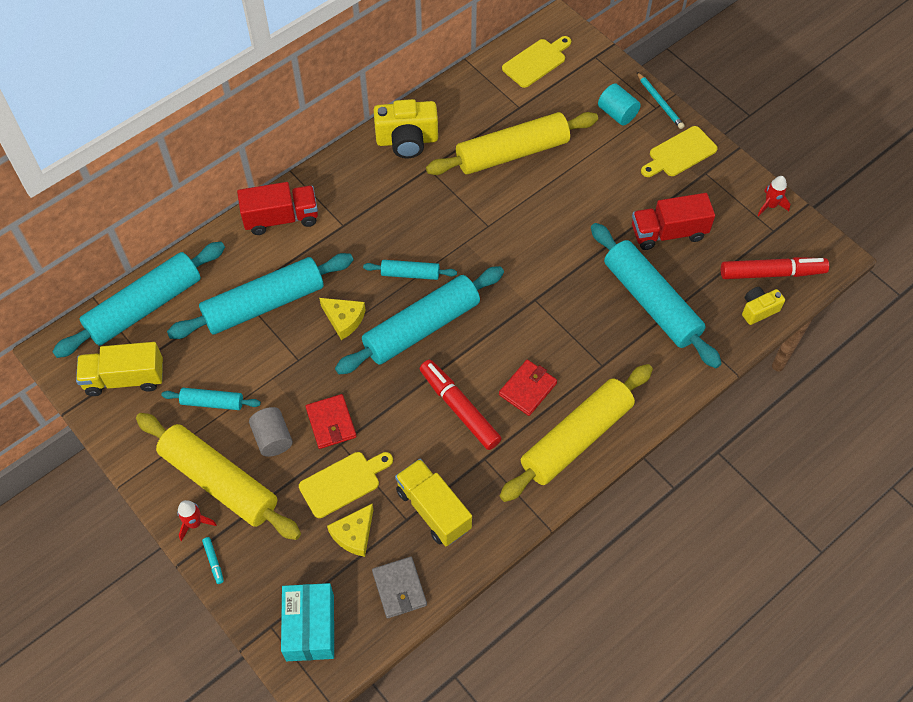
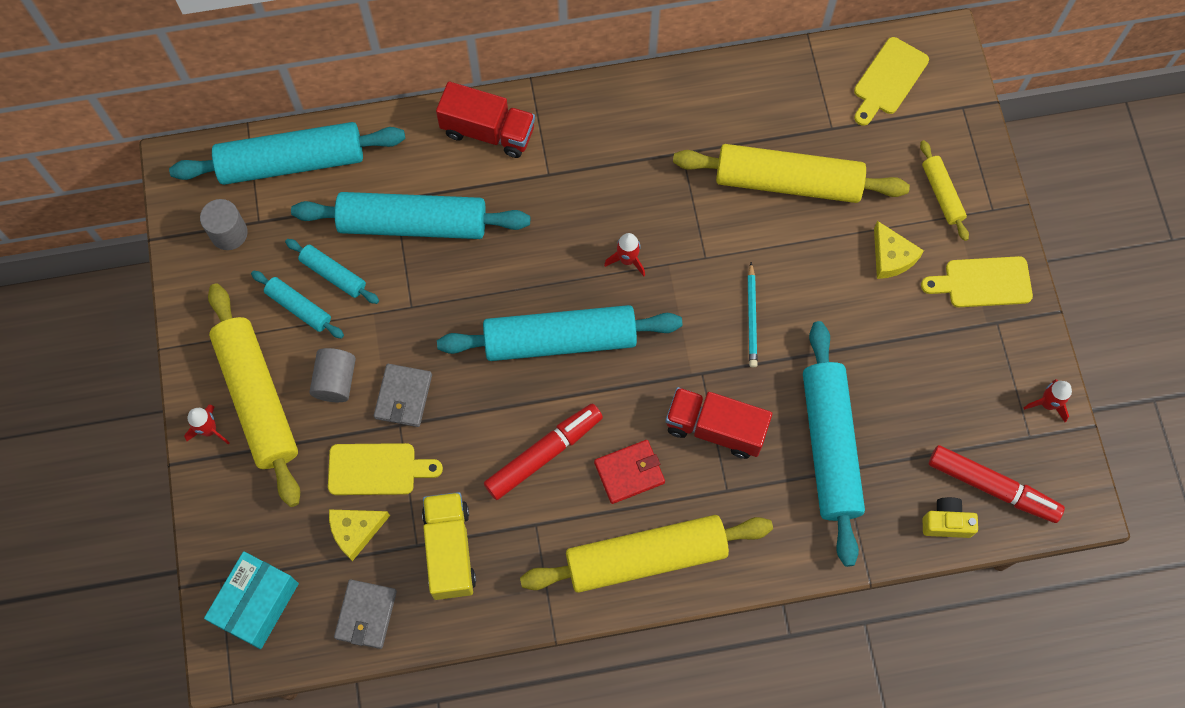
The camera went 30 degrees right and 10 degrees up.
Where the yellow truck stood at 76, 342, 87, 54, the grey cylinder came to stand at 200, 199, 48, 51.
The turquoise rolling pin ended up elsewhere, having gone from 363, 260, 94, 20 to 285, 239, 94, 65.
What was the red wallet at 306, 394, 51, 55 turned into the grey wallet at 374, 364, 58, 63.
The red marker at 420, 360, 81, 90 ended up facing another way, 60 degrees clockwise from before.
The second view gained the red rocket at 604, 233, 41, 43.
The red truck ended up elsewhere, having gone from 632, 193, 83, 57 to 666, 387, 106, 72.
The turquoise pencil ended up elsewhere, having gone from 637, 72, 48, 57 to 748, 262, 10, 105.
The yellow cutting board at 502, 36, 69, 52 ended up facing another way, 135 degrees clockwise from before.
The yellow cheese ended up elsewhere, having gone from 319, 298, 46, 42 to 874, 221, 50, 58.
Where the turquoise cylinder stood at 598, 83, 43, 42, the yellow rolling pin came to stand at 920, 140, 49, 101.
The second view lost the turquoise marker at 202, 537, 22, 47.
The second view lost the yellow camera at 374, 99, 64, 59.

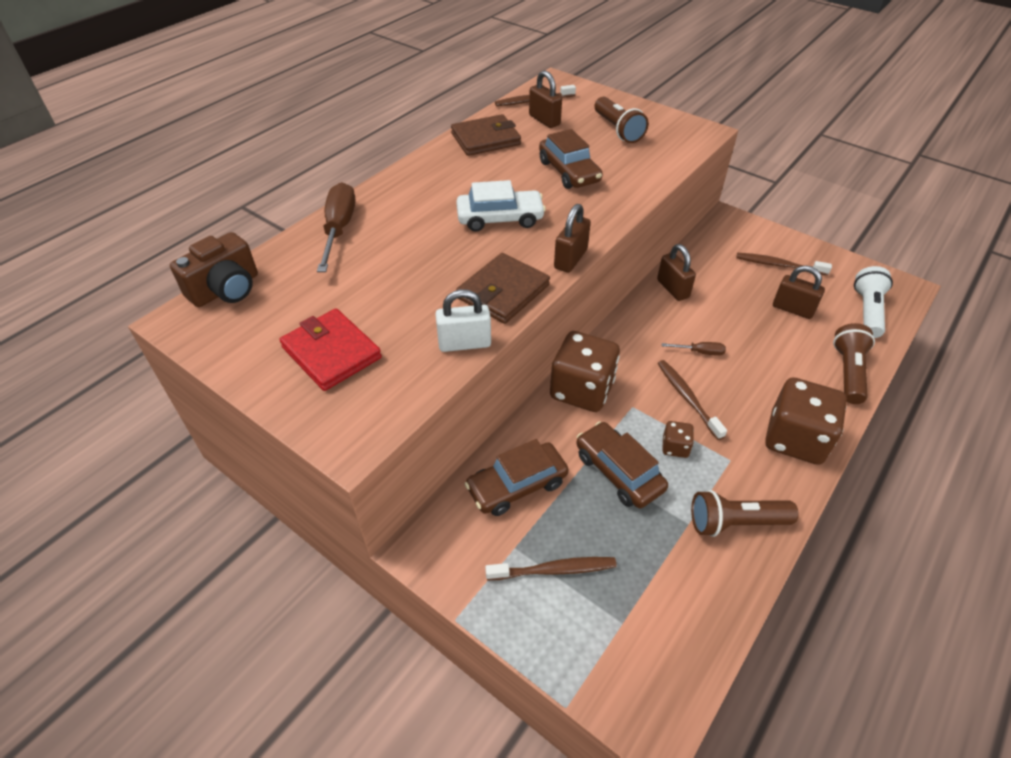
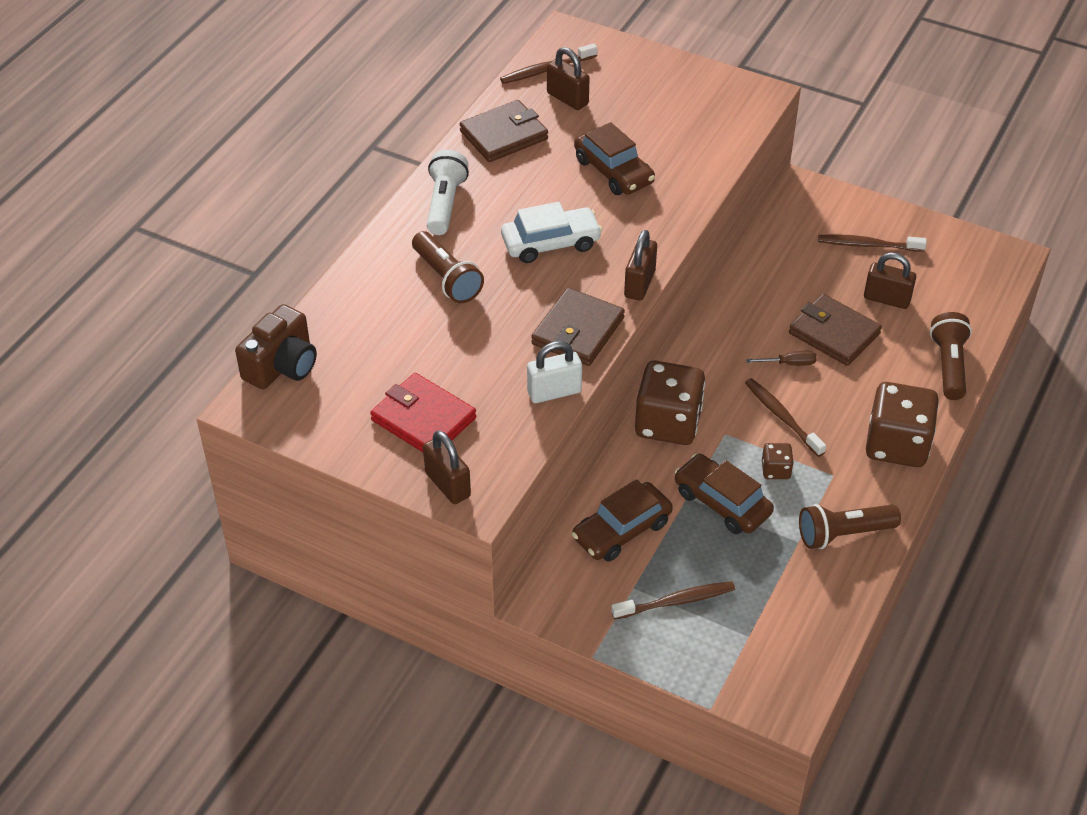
The camera went 10 degrees left and 0 degrees up.
The brown flashlight ended up elsewhere, having gone from 595, 97, 54, 46 to 412, 231, 72, 72.
The brown padlock ended up elsewhere, having gone from 657, 244, 39, 57 to 423, 431, 48, 73.
The white flashlight ended up elsewhere, having gone from 854, 266, 39, 72 to 427, 150, 42, 85.
The second view gained the brown wallet at 789, 294, 93, 72.
The second view lost the brown screwdriver at 317, 182, 38, 90.

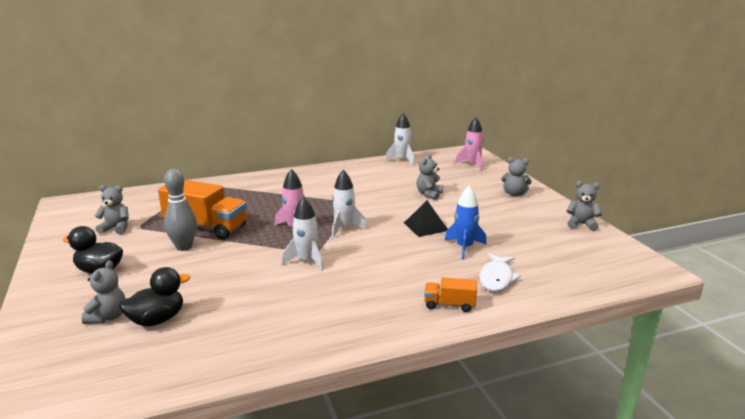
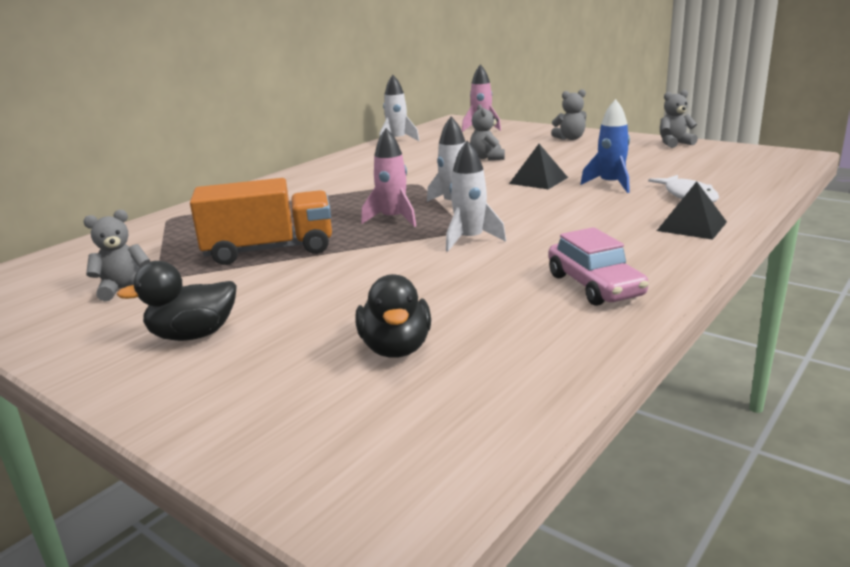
The camera went 30 degrees left and 0 degrees up.
The black duck at 118, 267, 72, 59 ended up facing another way, 150 degrees clockwise from before.
The second view gained the pink car at 548, 227, 101, 79.
Where the orange truck stood at 424, 277, 53, 35, the black pyramid came to stand at 657, 181, 70, 59.
The second view lost the grey teddy bear at 82, 260, 44, 64.
The second view lost the grey bowling pin at 164, 169, 33, 82.

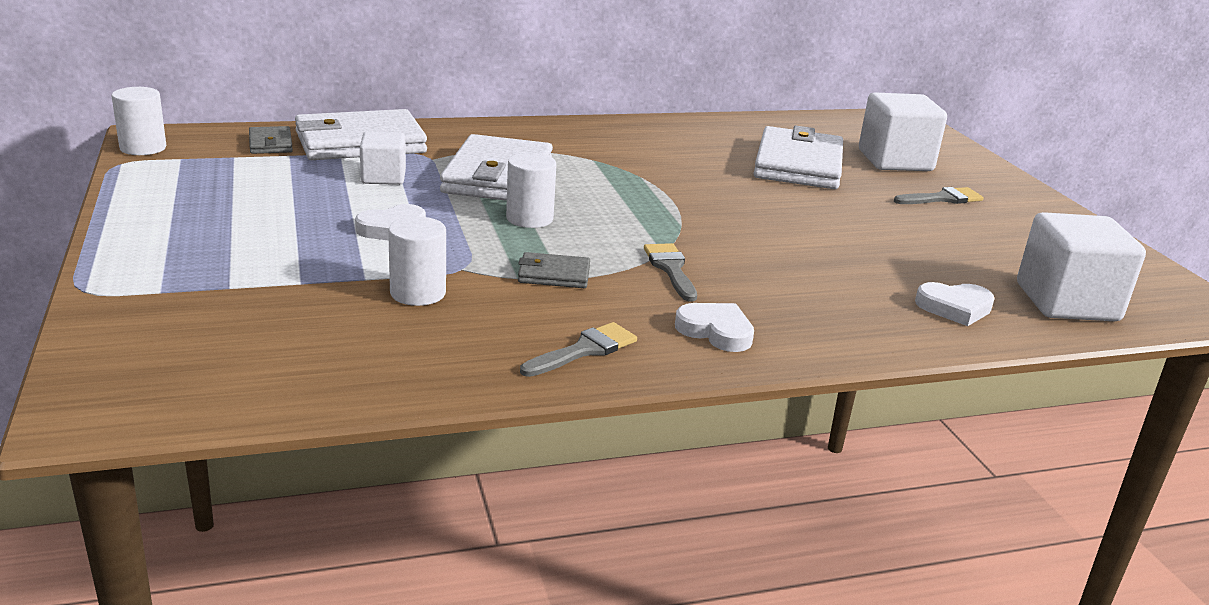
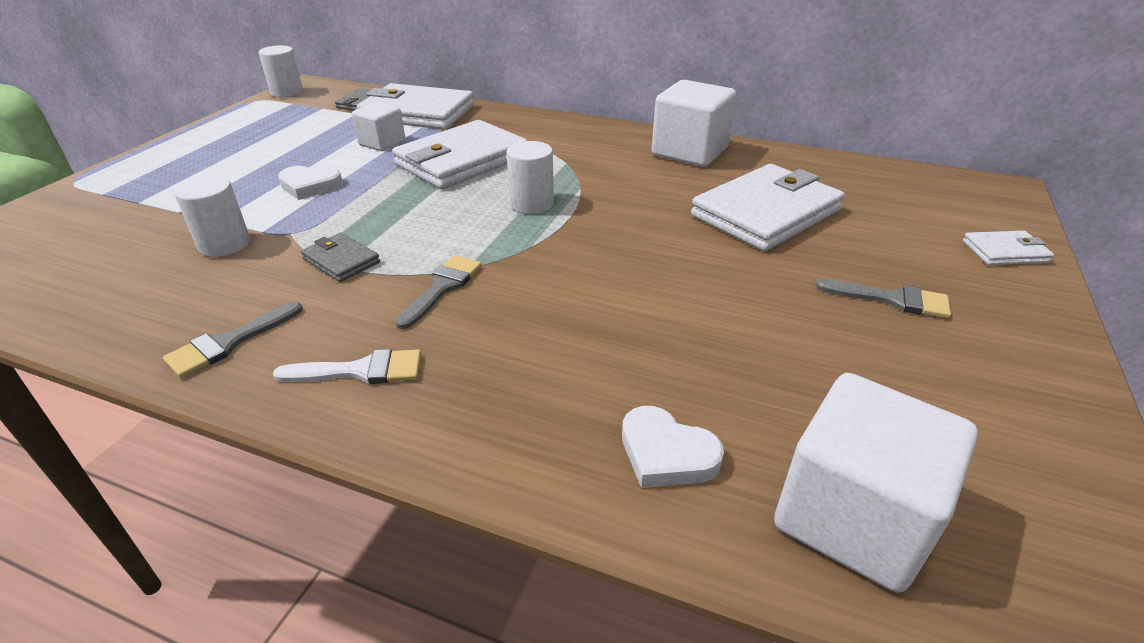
The camera went 40 degrees right and 10 degrees up.
The grey brush at 520, 322, 117, 55 ended up facing another way, 135 degrees clockwise from before.
Where the white heart stood at 675, 303, 79, 49, the white brush came to stand at 273, 349, 148, 35.
The white cylinder ended up elsewhere, having gone from 506, 153, 50, 75 to 506, 141, 48, 73.
The white cube ended up elsewhere, having gone from 859, 92, 88, 79 to 652, 80, 84, 87.
The second view gained the white wallet at 963, 231, 91, 34.

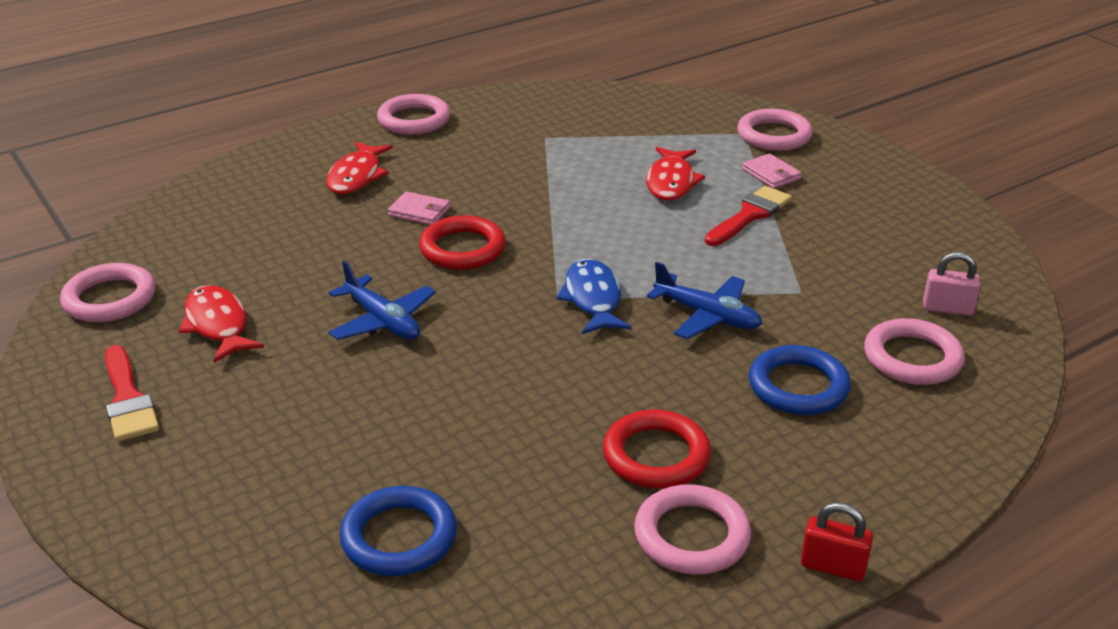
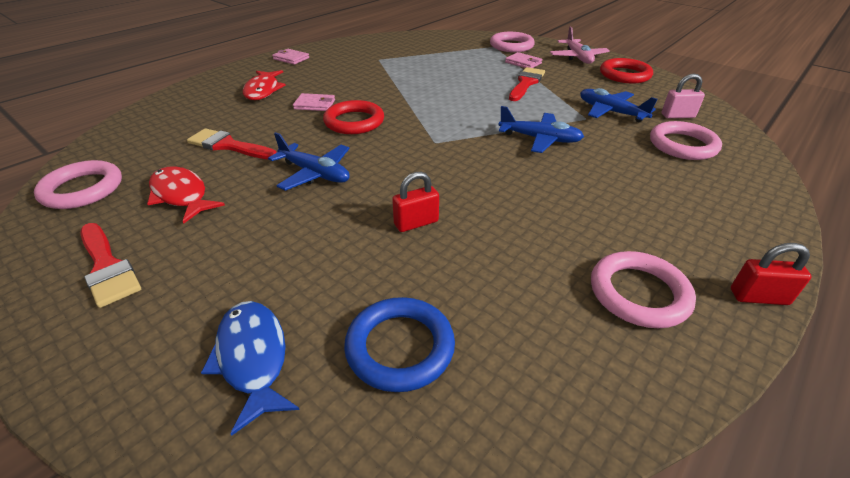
The camera went 15 degrees left and 5 degrees up.
The second view gained the red brush at 187, 128, 90, 31.
The blue fish ended up elsewhere, having gone from 556, 259, 75, 75 to 201, 301, 99, 135.
Where the pink ring stood at 377, 94, 73, 41, the pink wallet came to stand at 272, 49, 37, 16.
The second view gained the red padlock at 392, 172, 47, 60.
The second view gained the pink plane at 550, 27, 60, 37.
The second view gained the blue plane at 580, 88, 77, 34.
The red ring ended up elsewhere, having gone from 603, 410, 108, 78 to 600, 58, 53, 26.
The second view lost the red fish at 646, 147, 59, 53.
The second view lost the blue ring at 749, 345, 102, 70.

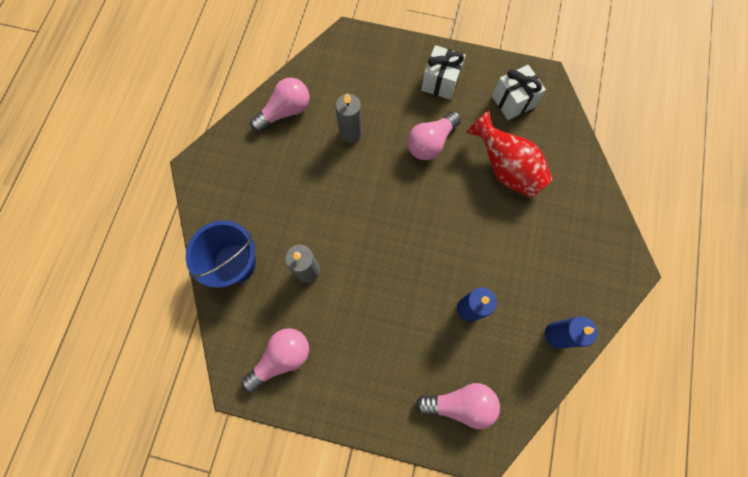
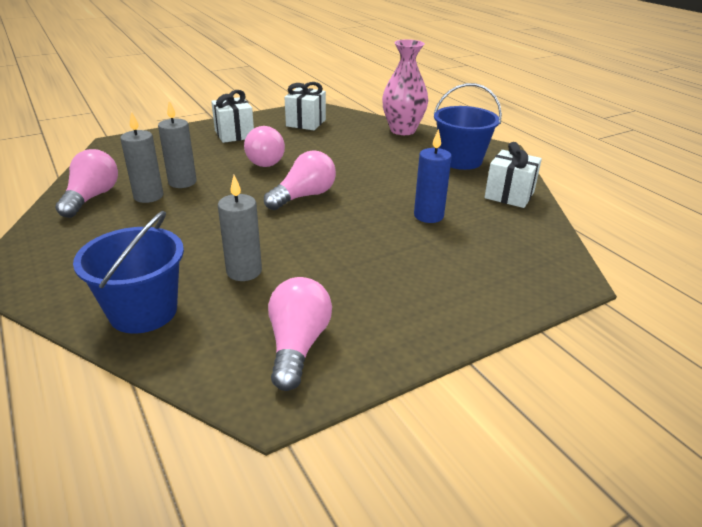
The camera went 45 degrees left and 40 degrees down.
The second view gained the grey candle at 120, 111, 43, 92.
The pink light bulb ended up elsewhere, having gone from 416, 383, 84, 46 to 264, 150, 72, 60.
The second view gained the pink vase at 382, 39, 46, 96.
The second view gained the blue bucket at 434, 83, 68, 87.
Where the blue candle stood at 545, 316, 53, 32, the white gift came to stand at 484, 142, 58, 66.
The second view lost the red vase at 466, 111, 87, 87.

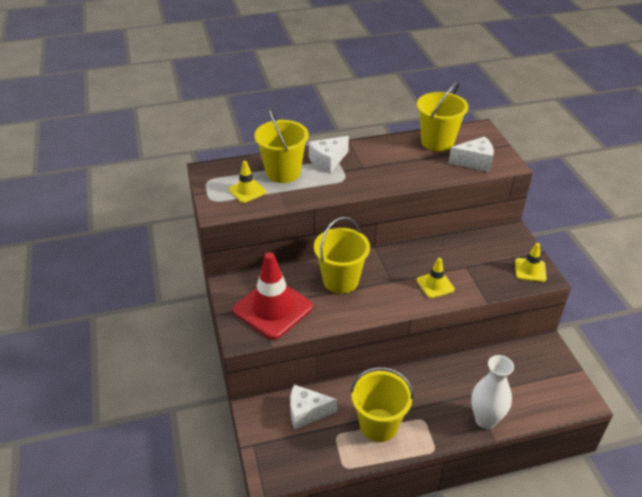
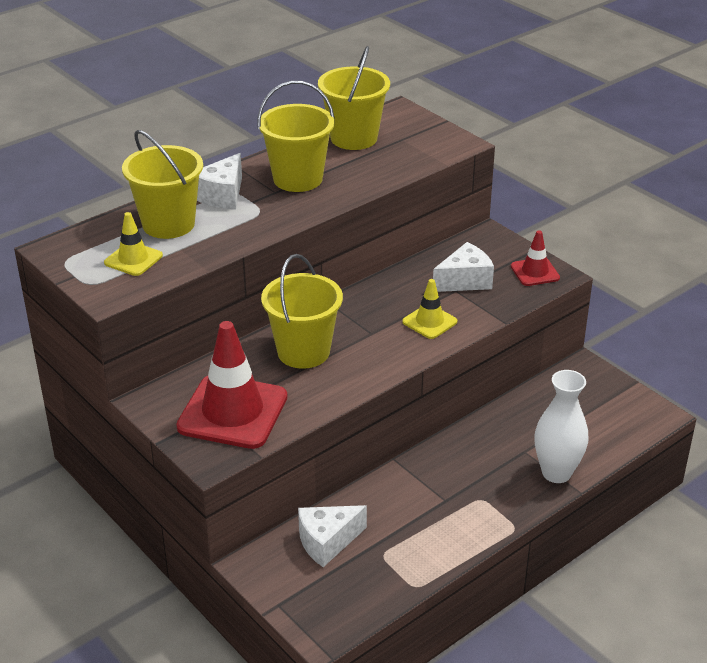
The camera went 25 degrees left and 5 degrees down.
The yellow bucket ended up elsewhere, having gone from 350, 367, 64, 75 to 257, 81, 78, 111.
The white cheese ended up elsewhere, having gone from 449, 136, 45, 36 to 433, 242, 61, 50.
What was the yellow traffic cone at 515, 243, 32, 39 turned into the red traffic cone at 511, 230, 49, 56.

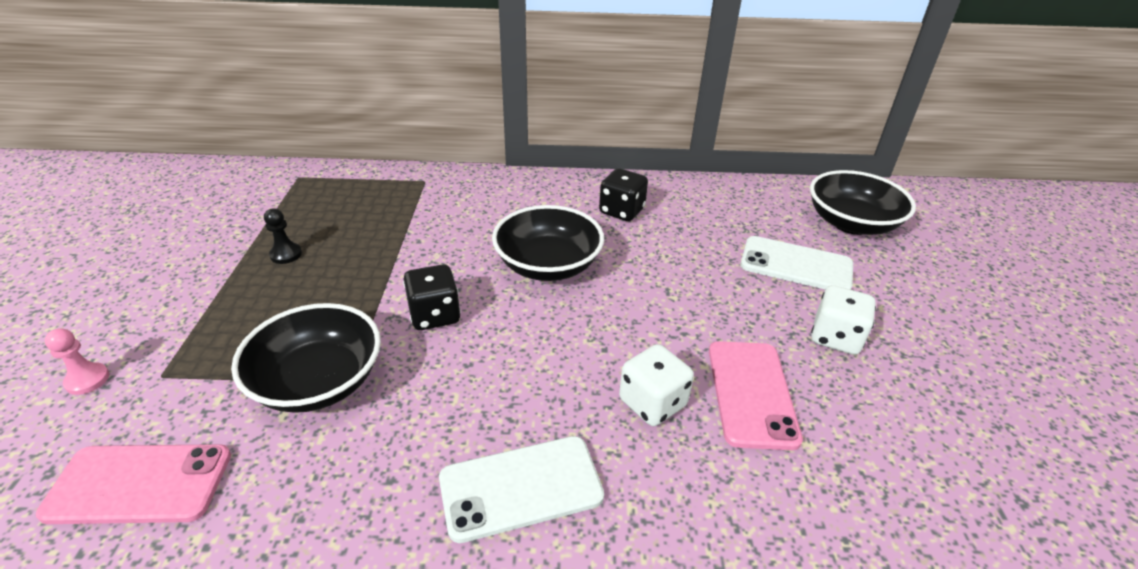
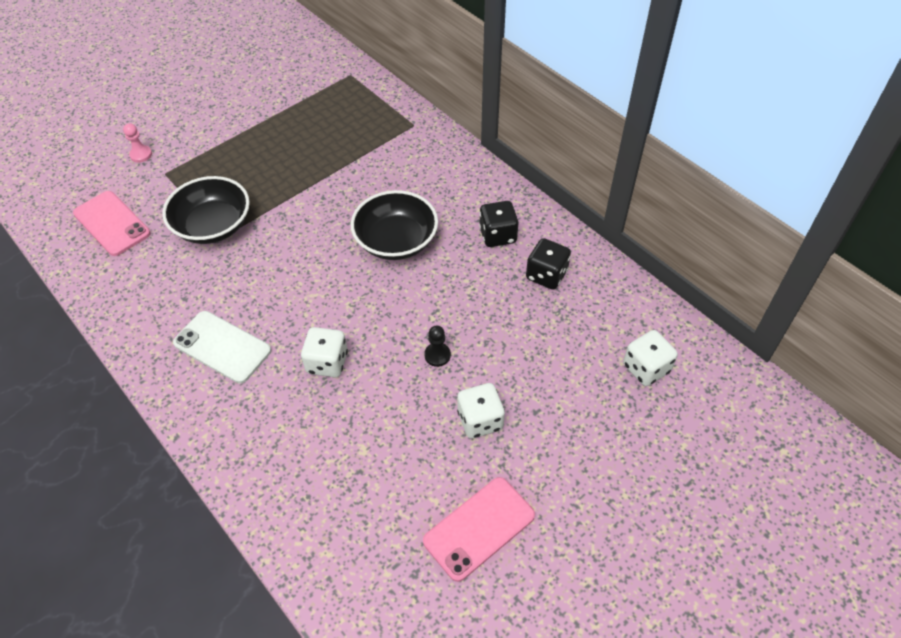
The camera went 50 degrees right and 15 degrees up.
The pink phone ended up elsewhere, having gone from 709, 341, 94, 109 to 423, 477, 112, 105.
The black pawn ended up elsewhere, having gone from 264, 208, 38, 56 to 424, 326, 27, 41.
The black dice ended up elsewhere, having gone from 403, 264, 58, 66 to 526, 238, 45, 52.
Where the black bowl stood at 810, 170, 106, 65, the white dice came to stand at 623, 330, 55, 56.
The second view lost the white phone at 740, 236, 113, 54.

